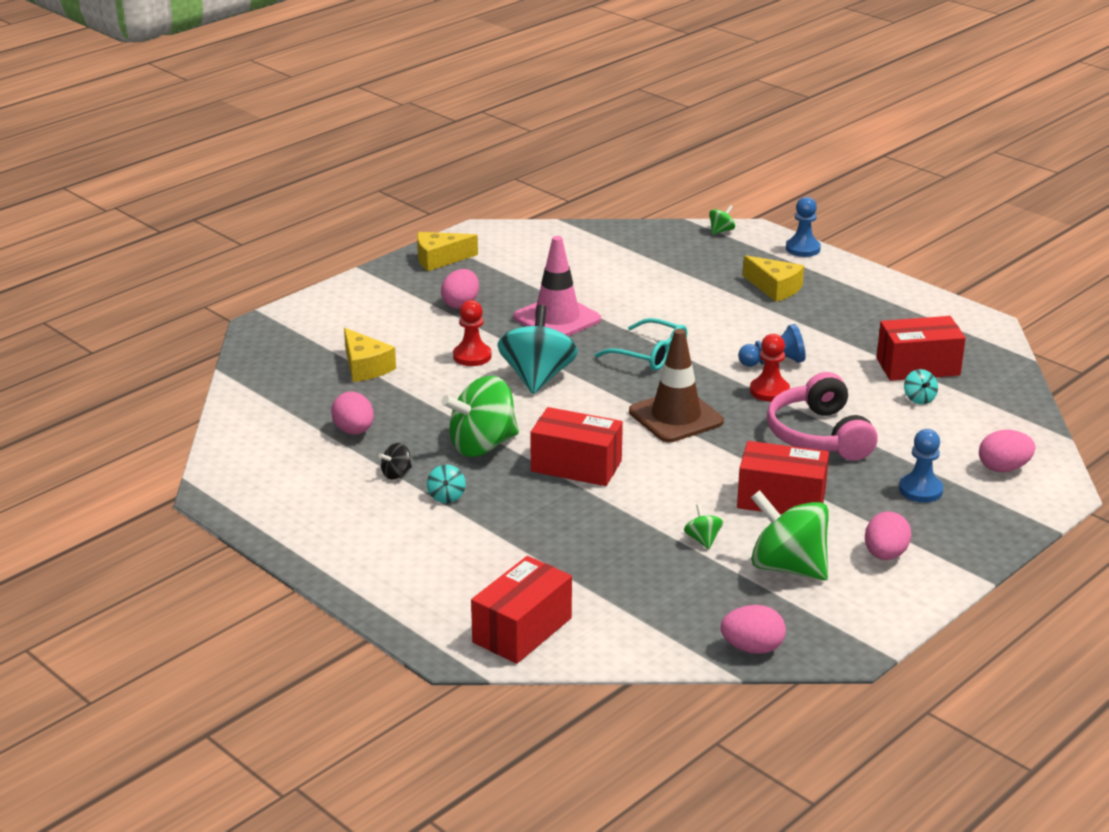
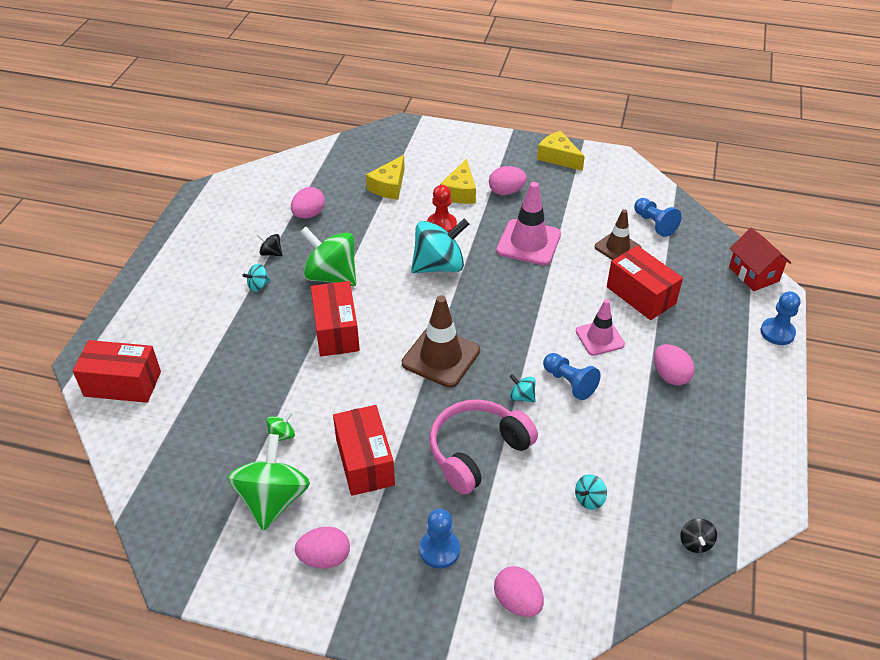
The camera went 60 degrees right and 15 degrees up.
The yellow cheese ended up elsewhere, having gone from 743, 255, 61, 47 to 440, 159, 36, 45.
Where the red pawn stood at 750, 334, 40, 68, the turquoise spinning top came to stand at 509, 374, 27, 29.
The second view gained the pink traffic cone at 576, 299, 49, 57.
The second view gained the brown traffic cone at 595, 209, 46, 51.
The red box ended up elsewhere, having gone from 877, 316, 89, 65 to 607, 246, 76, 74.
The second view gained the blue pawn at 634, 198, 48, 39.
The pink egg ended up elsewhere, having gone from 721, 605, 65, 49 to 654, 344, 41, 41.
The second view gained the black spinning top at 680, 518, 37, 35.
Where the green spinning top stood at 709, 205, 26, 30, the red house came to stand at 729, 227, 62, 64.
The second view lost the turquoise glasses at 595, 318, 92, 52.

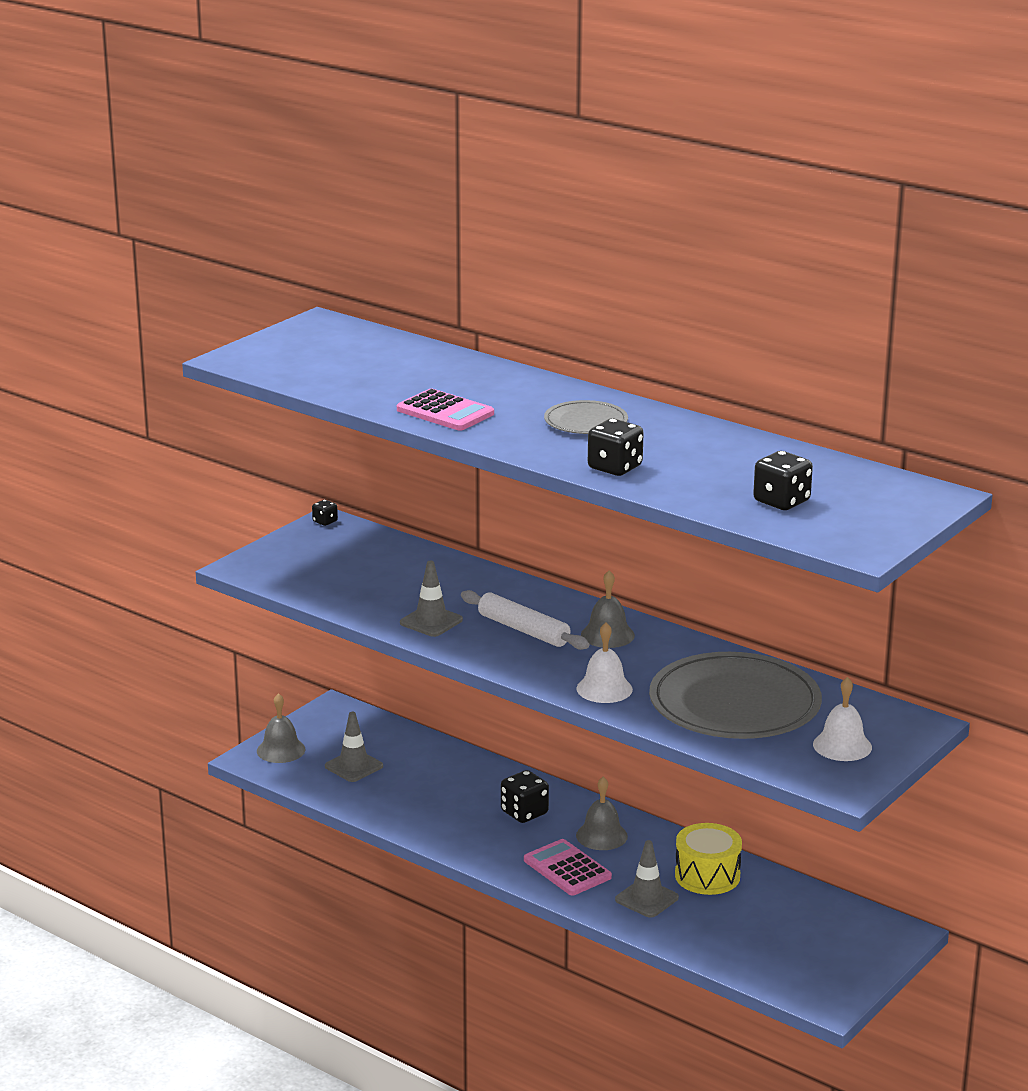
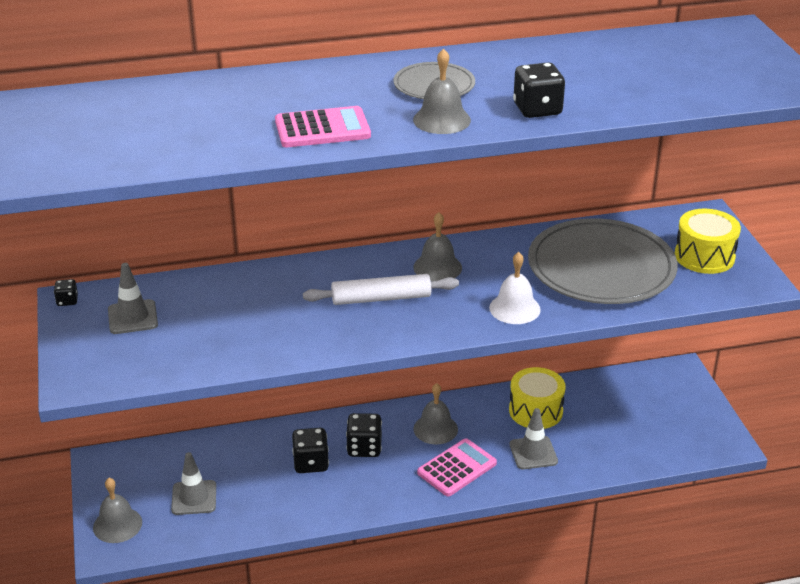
The camera went 50 degrees left and 10 degrees up.
The grey traffic cone ended up elsewhere, having gone from 400, 561, 63, 76 to 108, 263, 50, 71.
The black dice ended up elsewhere, having gone from 753, 451, 60, 59 to 292, 428, 37, 45.
The second view gained the grey bell at 413, 48, 58, 86.
The pink calculator at 524, 839, 88, 56 ended up facing another way, 135 degrees clockwise from before.
Where the white bell stood at 813, 677, 59, 84, the yellow drum came to stand at 675, 209, 66, 65.

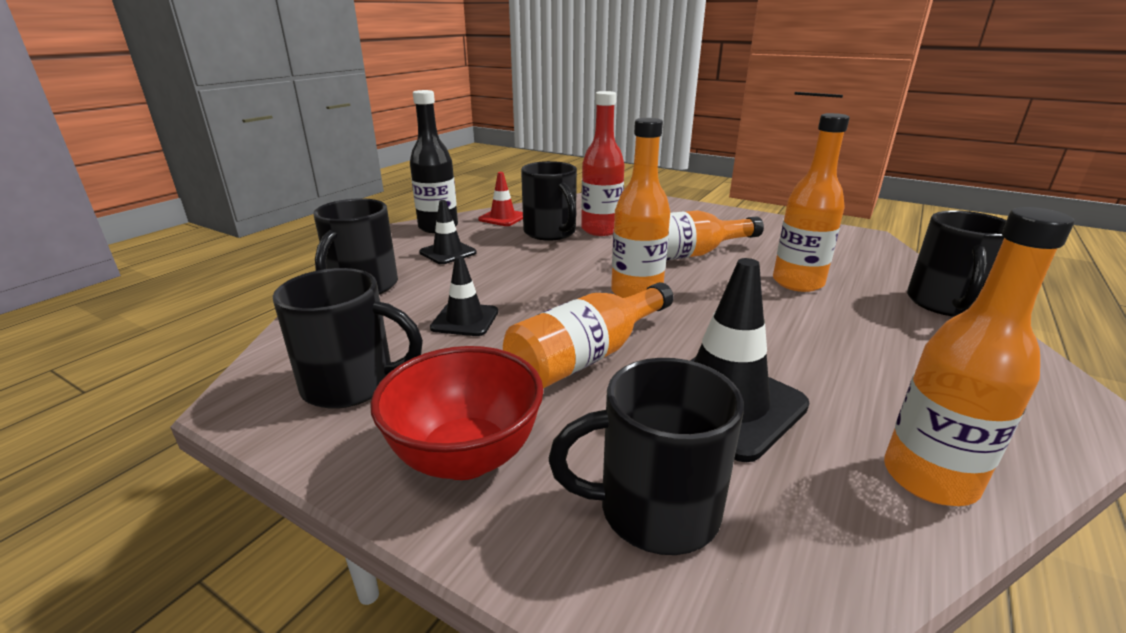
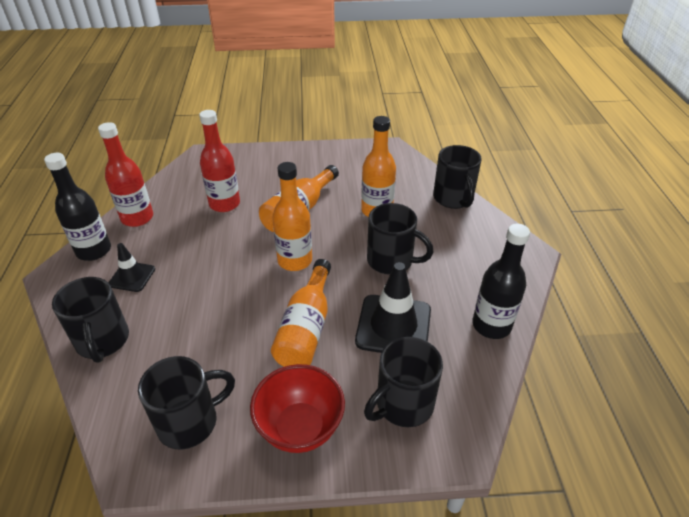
The camera went 35 degrees left and 15 degrees up.
Where the red traffic cone stood at 478, 172, 45, 54, the red bottle came to stand at 98, 122, 55, 105.
The black mug ended up elsewhere, having gone from 521, 161, 56, 80 to 367, 203, 66, 72.
What was the orange bottle at 884, 207, 190, 299 turned into the black bottle at 472, 224, 58, 115.
The second view lost the black traffic cone at 430, 255, 68, 81.

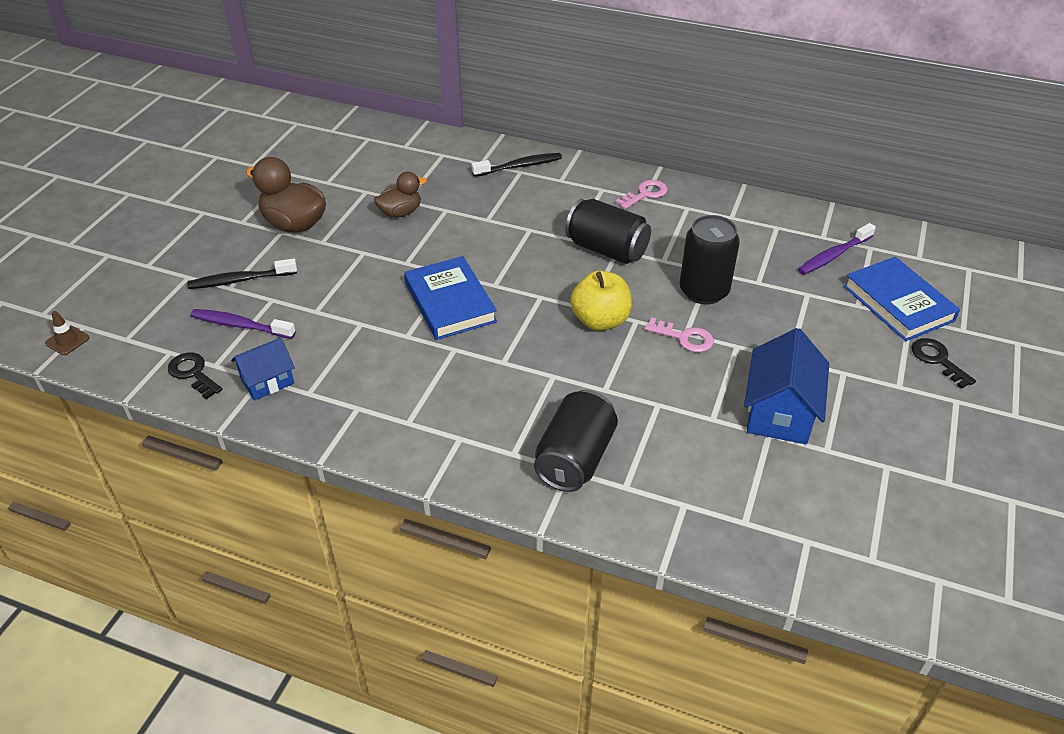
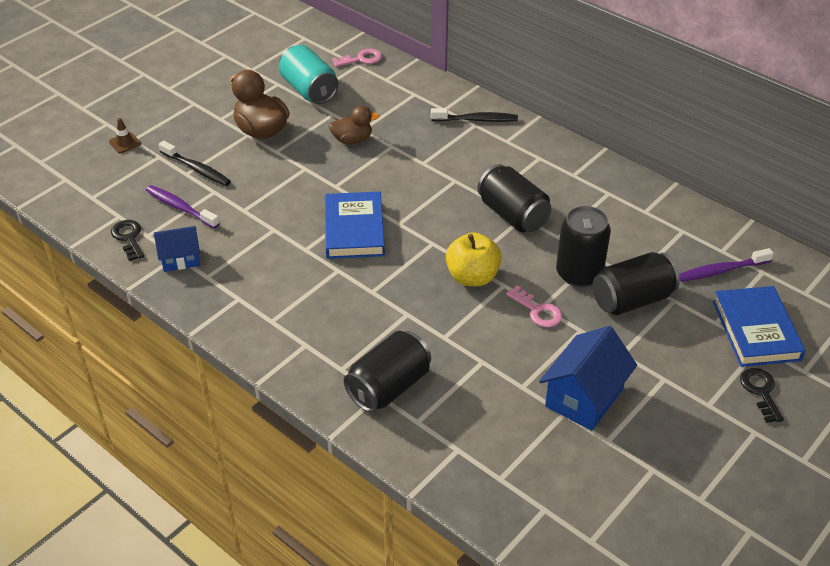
The camera went 20 degrees right and 0 degrees up.
The brown traffic cone ended up elsewhere, having gone from 45, 311, 45, 44 to 109, 118, 32, 35.
The black toothbrush at 187, 258, 110, 31 ended up facing another way, 150 degrees counterclockwise from before.
The second view gained the turquoise can at 279, 45, 59, 59.
The pink key ended up elsewhere, having gone from 615, 180, 52, 29 to 332, 49, 50, 18.
The second view gained the black can at 593, 252, 87, 63.

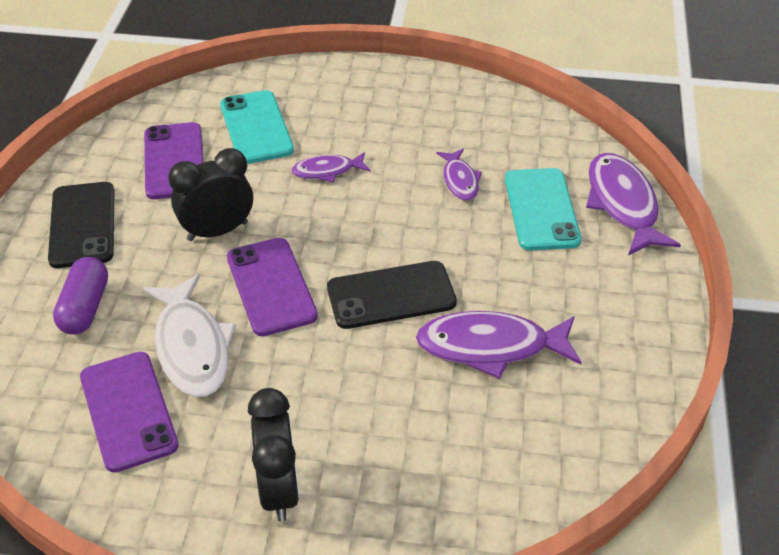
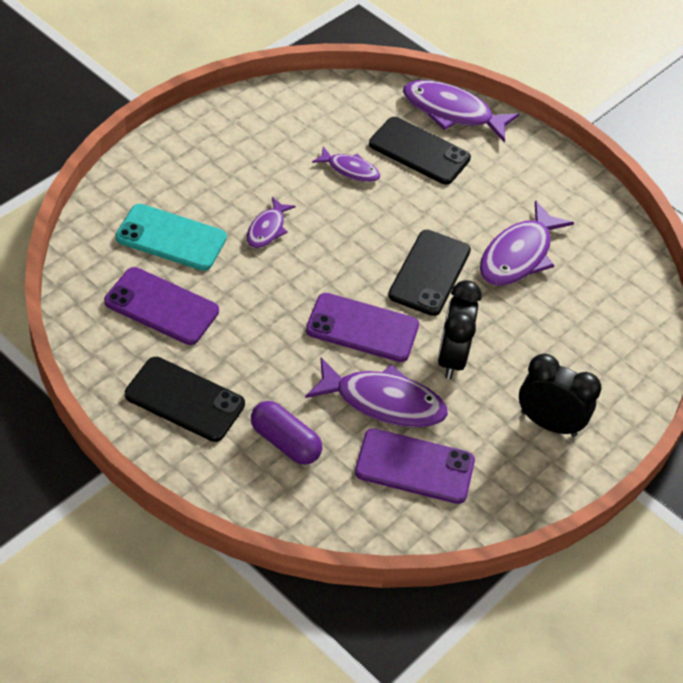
The camera went 60 degrees left and 5 degrees up.
What was the white fish at 143, 274, 93, 123 turned into the purple fish at 305, 357, 143, 70.
What was the turquoise phone at 505, 168, 76, 82 turned into the black phone at 369, 117, 102, 67.
The black clock ended up elsewhere, having gone from 168, 148, 85, 93 to 438, 280, 44, 99.

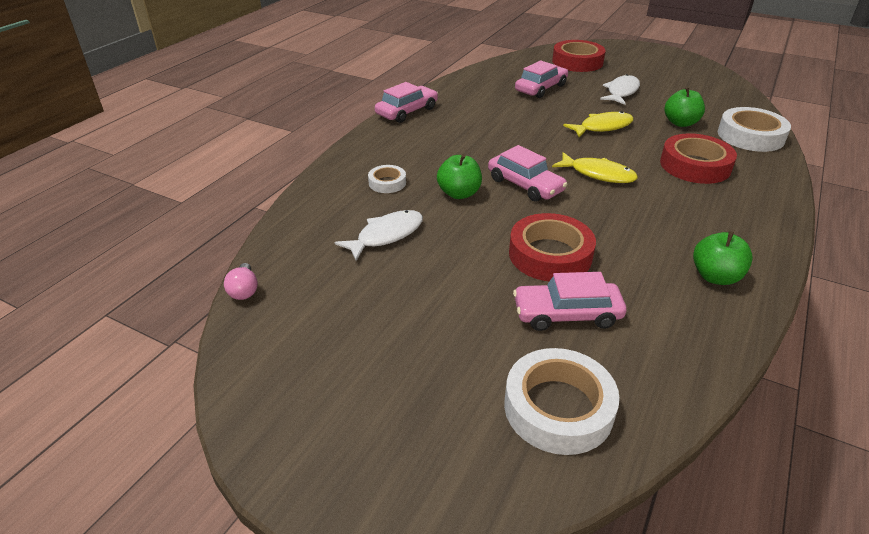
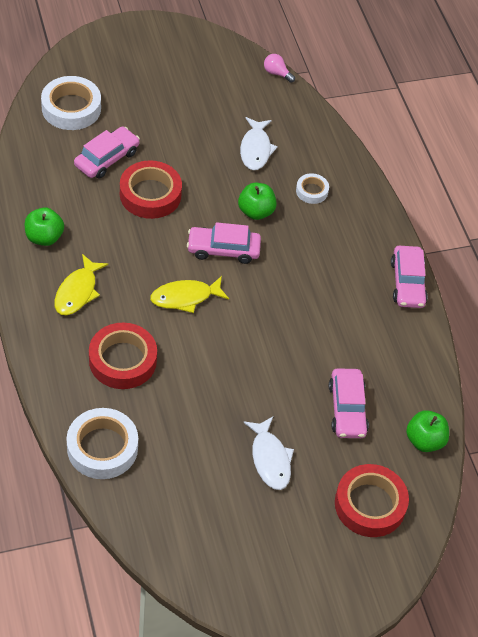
The camera went 130 degrees right and 15 degrees up.
The yellow fish ended up elsewhere, having gone from 563, 111, 71, 26 to 54, 254, 54, 61.
The green apple ended up elsewhere, having gone from 665, 87, 40, 40 to 406, 410, 43, 42.

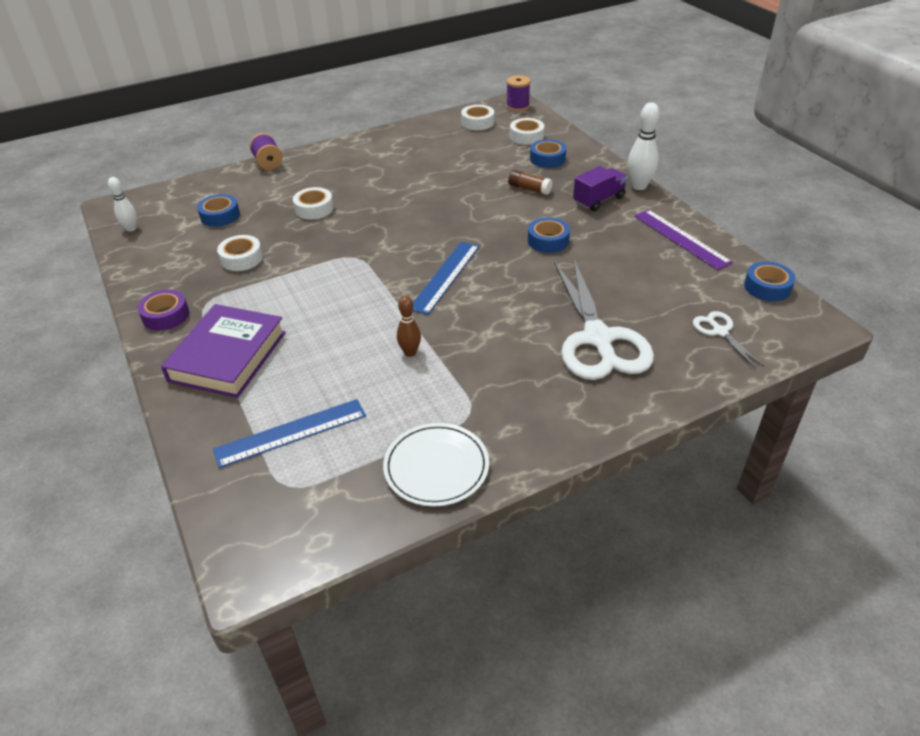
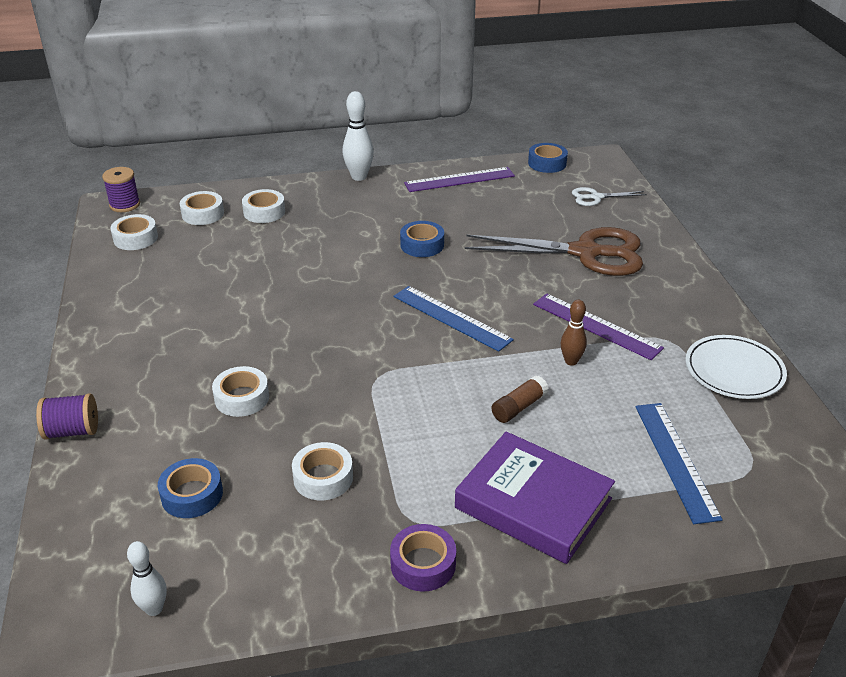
The camera went 75 degrees left and 5 degrees down.
What was the blue tape at 530, 139, 36, 29 turned into the white tape at 242, 189, 43, 34.
What was the white scissors at 554, 258, 100, 122 turned into the brown scissors at 465, 227, 178, 49.
The brown glue stick ended up elsewhere, having gone from 508, 170, 44, 25 to 491, 375, 57, 48.
The second view gained the purple ruler at 533, 293, 131, 67.
The second view lost the purple truck at 573, 166, 55, 46.

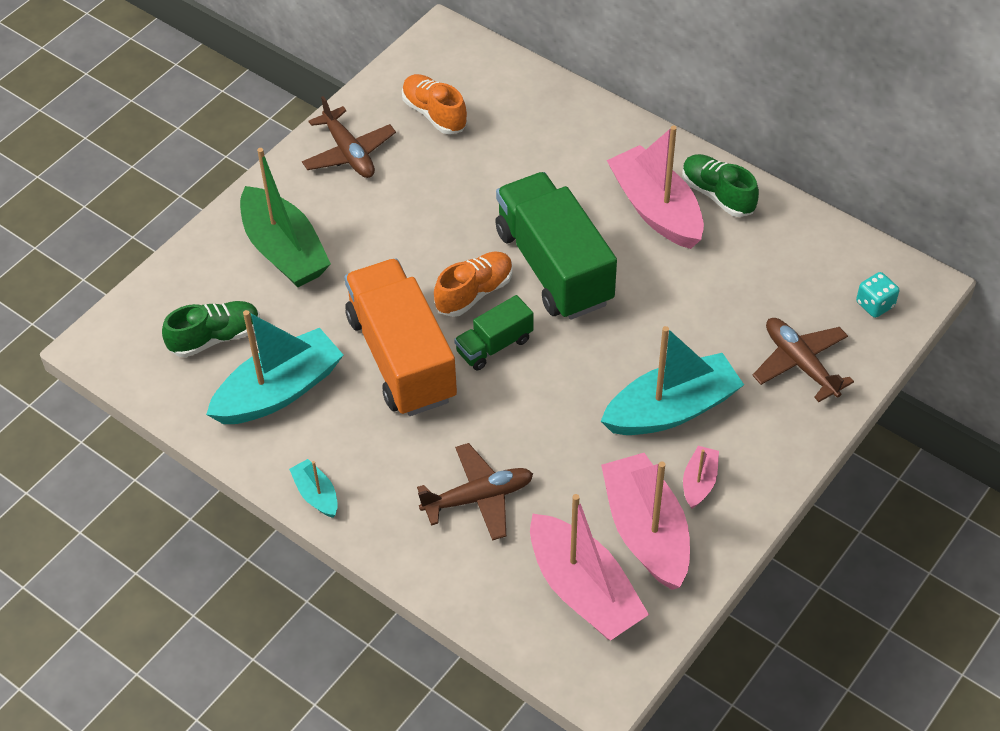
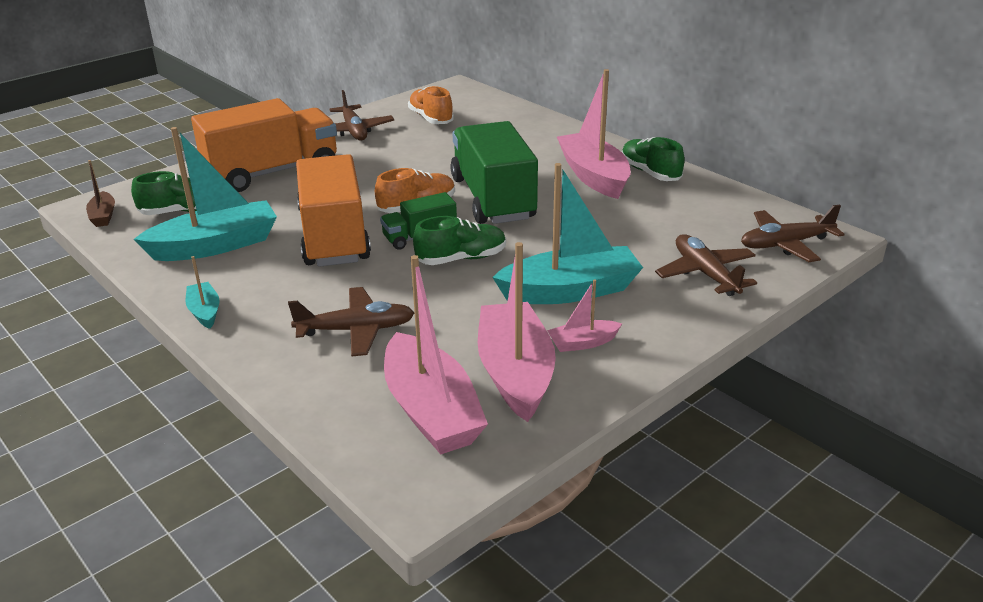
The camera went 10 degrees right and 20 degrees down.
The second view gained the brown boat at 86, 160, 29, 67.
Where the green boat stood at 240, 148, 91, 139, the orange truck came to stand at 191, 98, 146, 94.
The second view gained the green shoe at 413, 216, 93, 49.
The pink boat at 683, 446, 36, 63 ended up facing another way, 135 degrees counterclockwise from before.
Where the turquoise dice stood at 856, 272, 43, 46, the brown plane came to stand at 741, 204, 103, 58.

